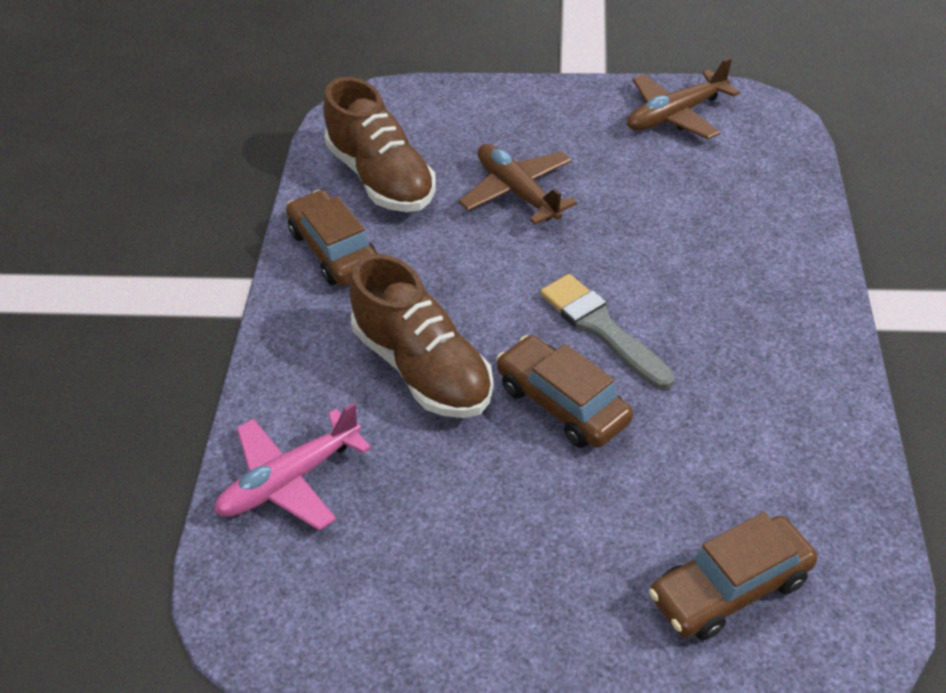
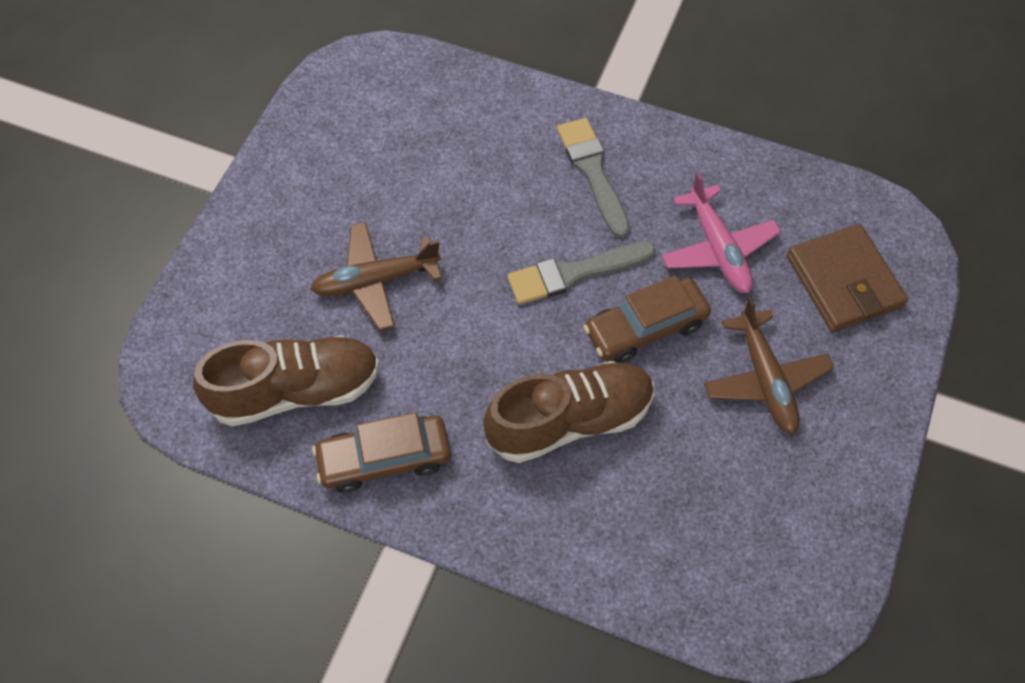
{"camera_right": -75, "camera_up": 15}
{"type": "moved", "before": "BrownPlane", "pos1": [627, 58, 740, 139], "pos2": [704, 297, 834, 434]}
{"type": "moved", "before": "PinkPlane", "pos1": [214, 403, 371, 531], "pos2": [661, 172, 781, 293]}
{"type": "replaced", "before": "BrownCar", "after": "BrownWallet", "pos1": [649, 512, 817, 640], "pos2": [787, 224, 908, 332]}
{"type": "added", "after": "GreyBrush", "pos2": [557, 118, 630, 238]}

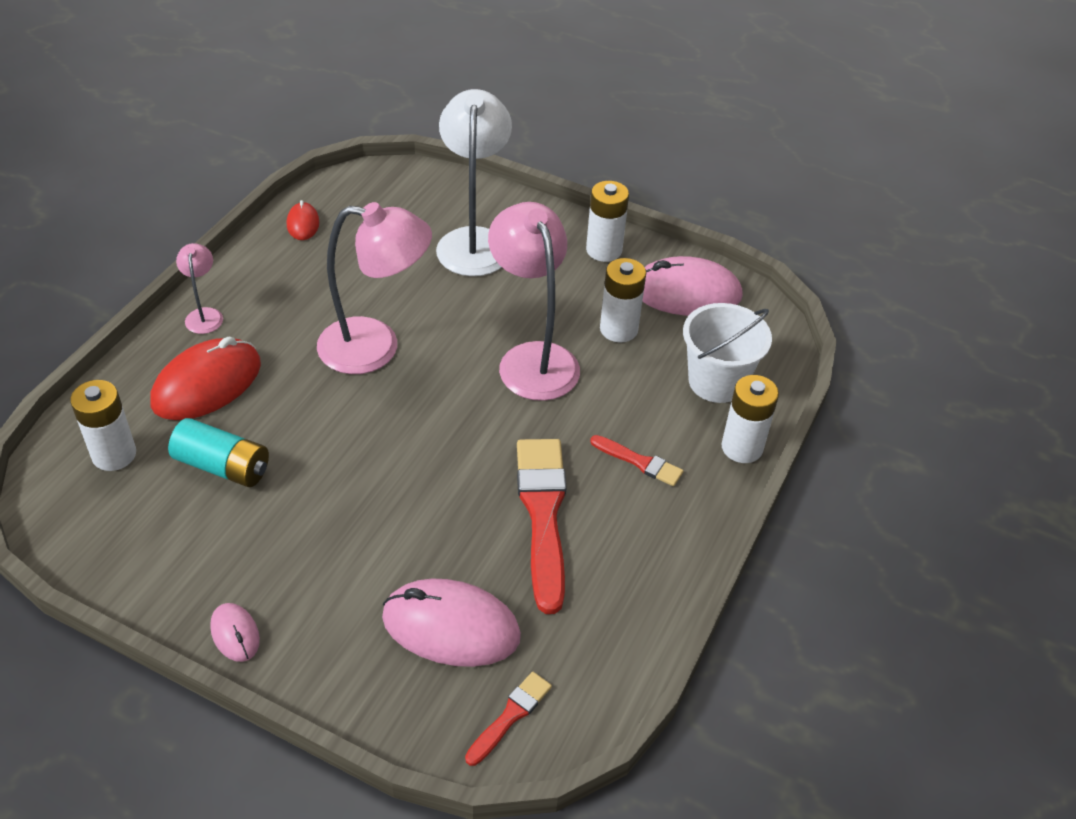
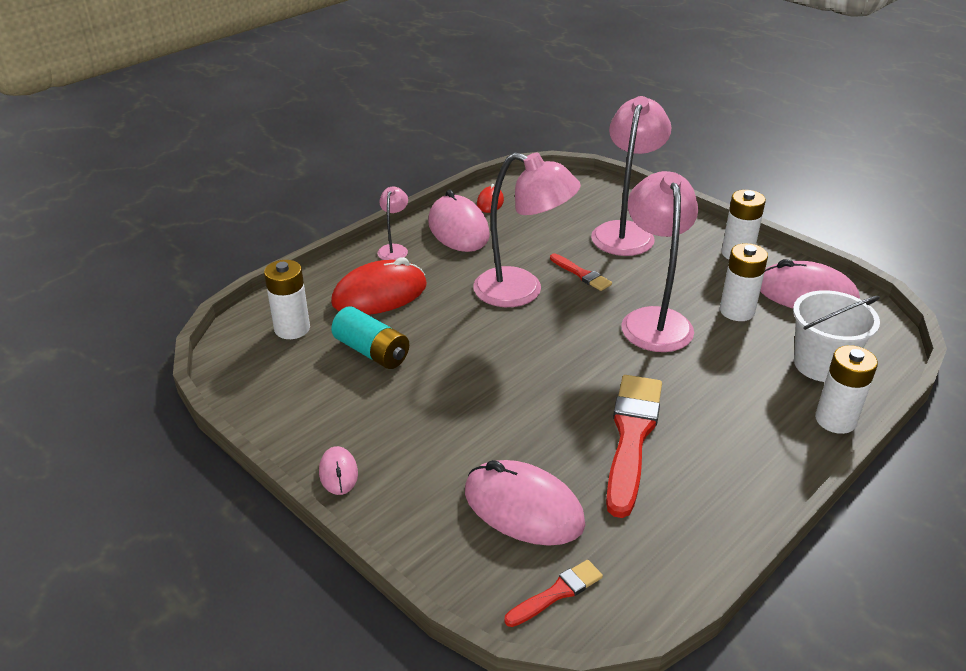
{"camera_right": 20, "camera_up": -10}
{"type": "recoloured", "before": "WhiteLamp", "after": "PinkLamp", "pos1": [436, 89, 512, 276], "pos2": [591, 96, 672, 256]}
{"type": "moved", "before": "RedBrush", "pos1": [590, 435, 683, 486], "pos2": [550, 254, 612, 291]}
{"type": "added", "after": "PinkMouse", "pos2": [428, 190, 490, 252]}

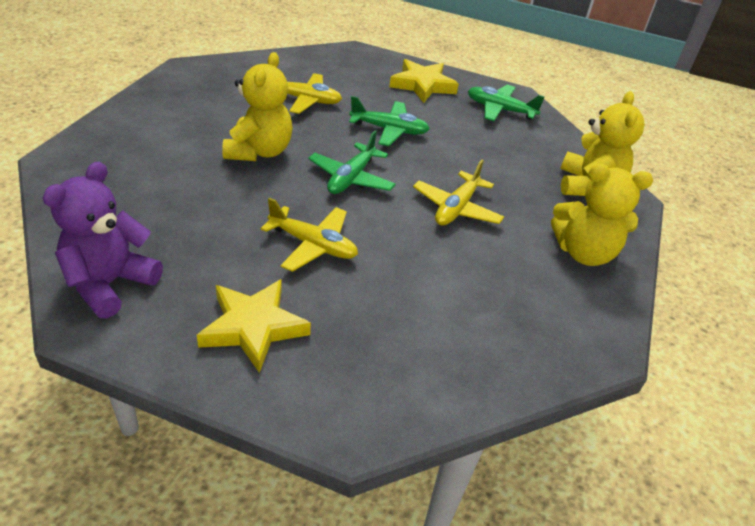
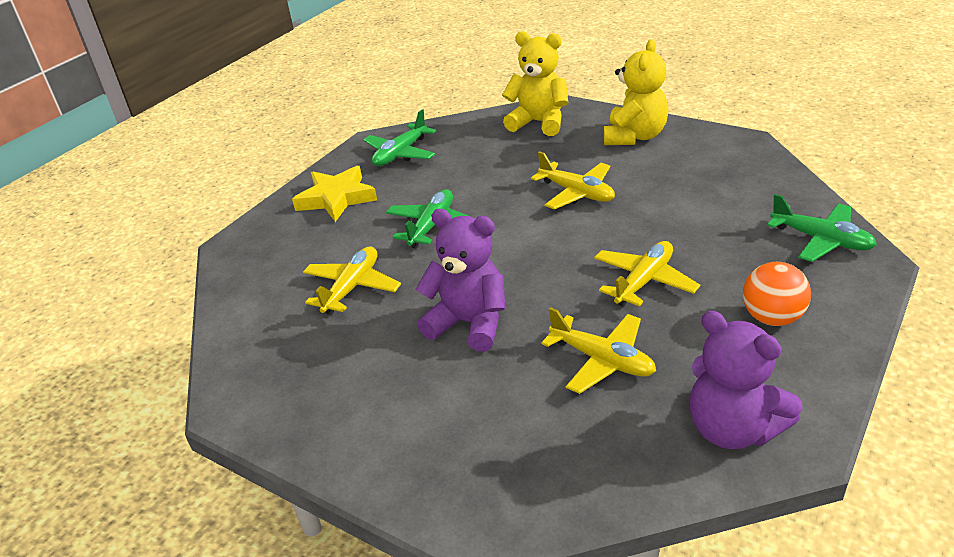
{"camera_right": -70, "camera_up": -5}
{"type": "recoloured", "before": "YellowTeddyBear", "after": "PurpleTeddyBear", "pos1": [222, 52, 293, 161], "pos2": [416, 209, 505, 352]}
{"type": "moved", "before": "GreenPlane", "pos1": [308, 130, 396, 194], "pos2": [767, 194, 877, 262]}
{"type": "replaced", "before": "YellowStar", "after": "OrangeBall", "pos1": [197, 279, 311, 373], "pos2": [743, 262, 811, 326]}
{"type": "added", "after": "YellowPlane", "pos2": [541, 307, 656, 394]}

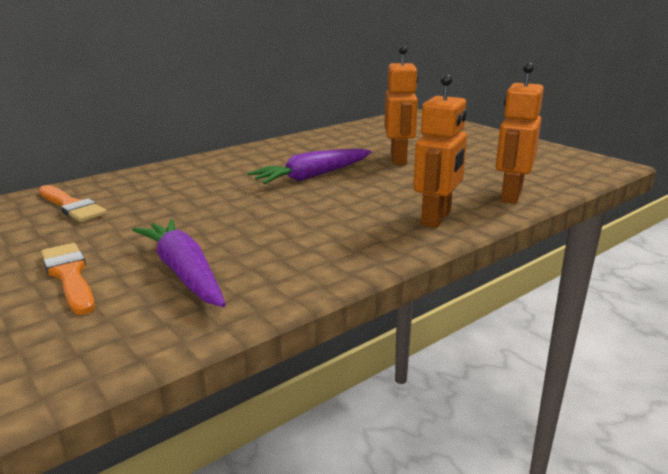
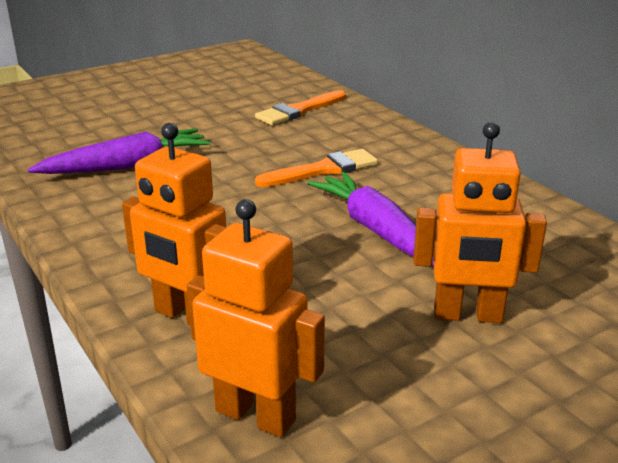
{"camera_right": 95, "camera_up": 5}
{"type": "moved", "before": "OrangeBrush", "pos1": [41, 243, 95, 315], "pos2": [255, 149, 378, 187]}

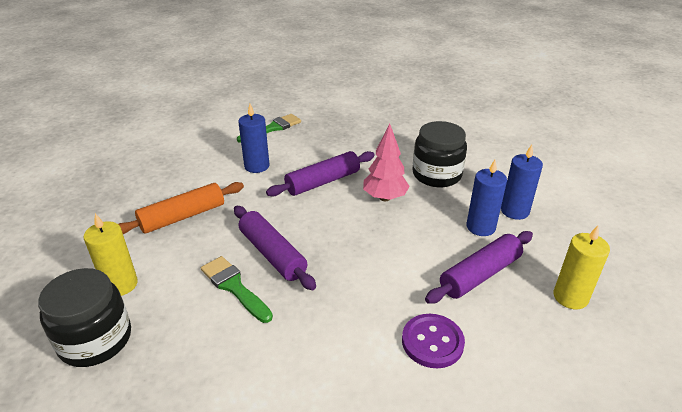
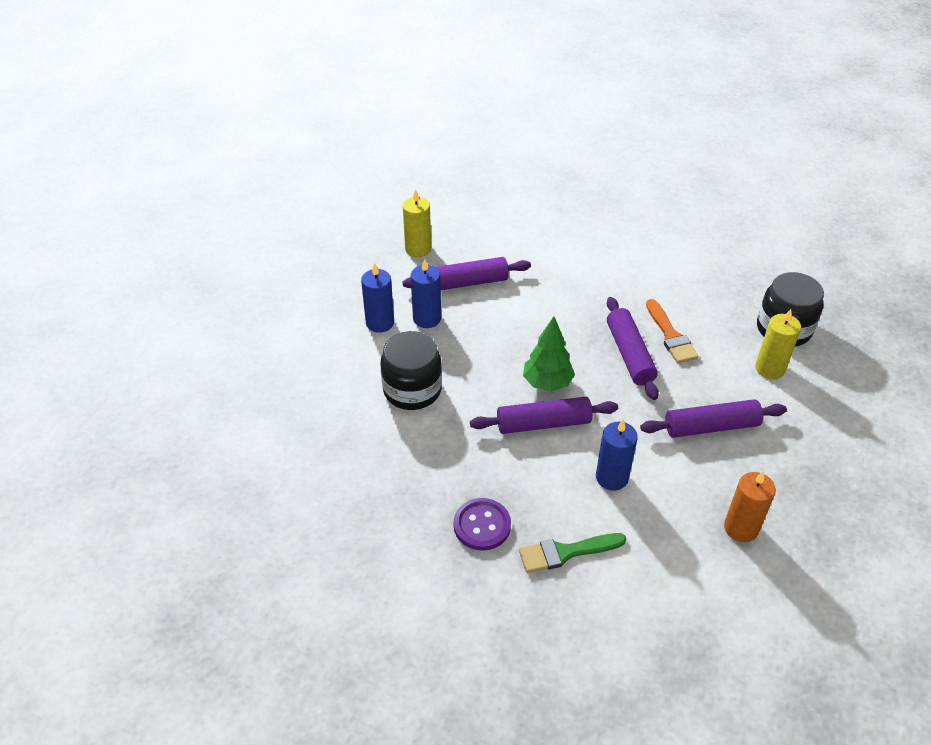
{"camera_right": -155, "camera_up": 10}
{"type": "removed", "before": "PinkTree", "pos1": [363, 123, 410, 201]}
{"type": "recoloured", "before": "OrangeRollingPin", "after": "PurpleRollingPin", "pos1": [118, 182, 244, 234], "pos2": [640, 399, 787, 438]}
{"type": "recoloured", "before": "GreenBrush", "after": "OrangeBrush", "pos1": [201, 256, 273, 323], "pos2": [646, 299, 698, 363]}
{"type": "moved", "before": "PurpleButton", "pos1": [402, 314, 465, 368], "pos2": [454, 498, 511, 551]}
{"type": "added", "after": "GreenTree", "pos2": [523, 316, 575, 392]}
{"type": "added", "after": "OrangeCandle", "pos2": [724, 472, 776, 542]}

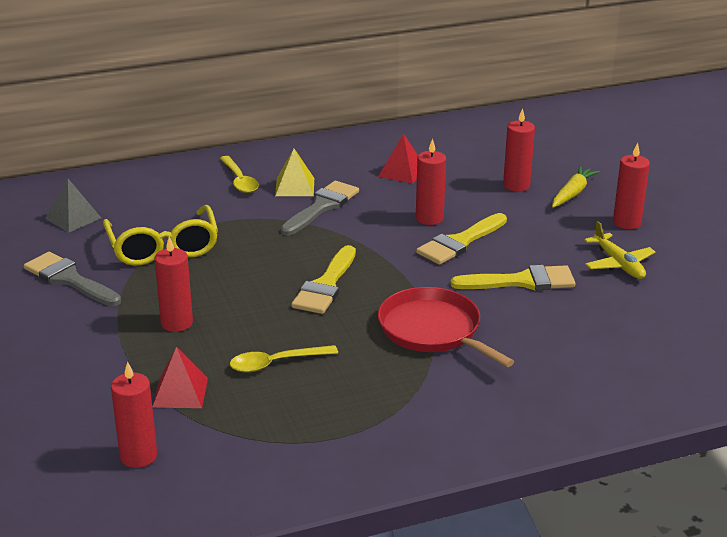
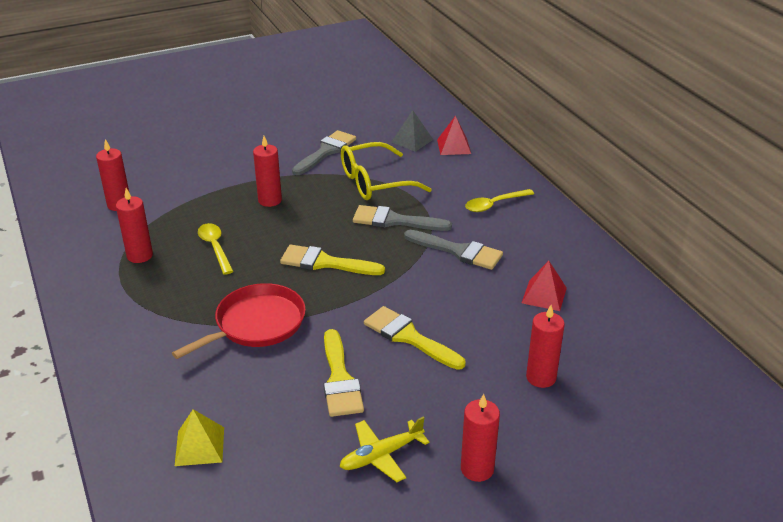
{"camera_right": 85, "camera_up": 5}
{"type": "moved", "before": "RedCandle", "pos1": [416, 138, 446, 225], "pos2": [116, 188, 153, 263]}
{"type": "moved", "before": "YellowPyramid", "pos1": [275, 149, 314, 196], "pos2": [175, 409, 224, 466]}
{"type": "removed", "before": "YellowCarrot", "pos1": [552, 166, 600, 208]}
{"type": "moved", "before": "RedPyramid", "pos1": [152, 347, 208, 408], "pos2": [437, 115, 471, 155]}
{"type": "added", "after": "GreyBrush", "pos2": [353, 205, 452, 231]}

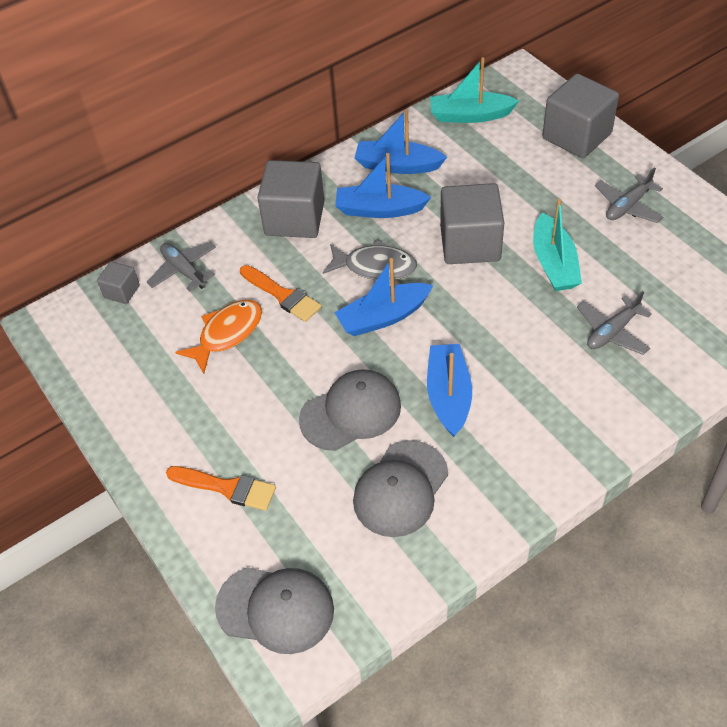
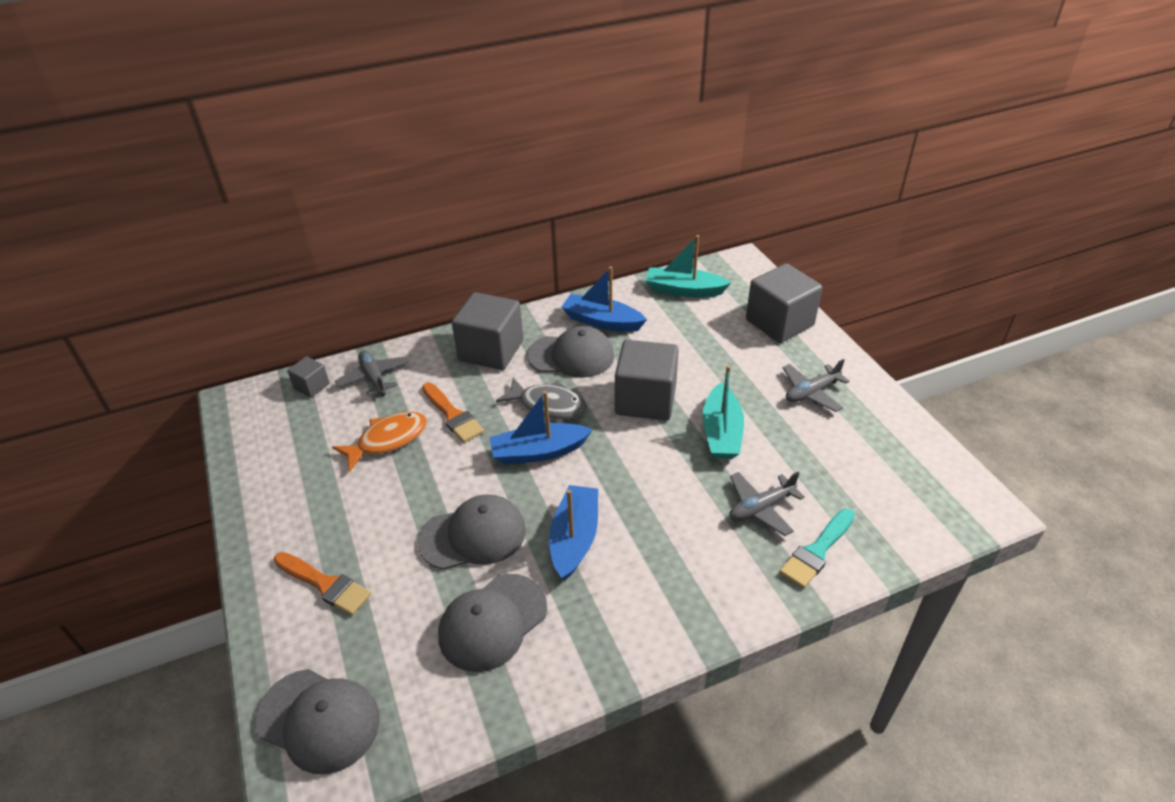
{"camera_right": 10, "camera_up": -10}
{"type": "replaced", "before": "BlueBoat", "after": "GreyCap", "pos1": [335, 153, 431, 218], "pos2": [527, 326, 614, 378]}
{"type": "added", "after": "TurquoiseBrush", "pos2": [779, 509, 855, 589]}

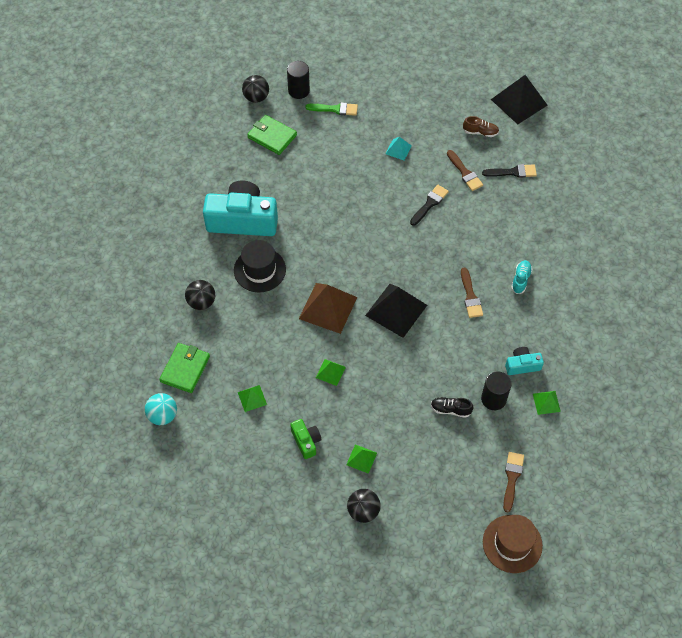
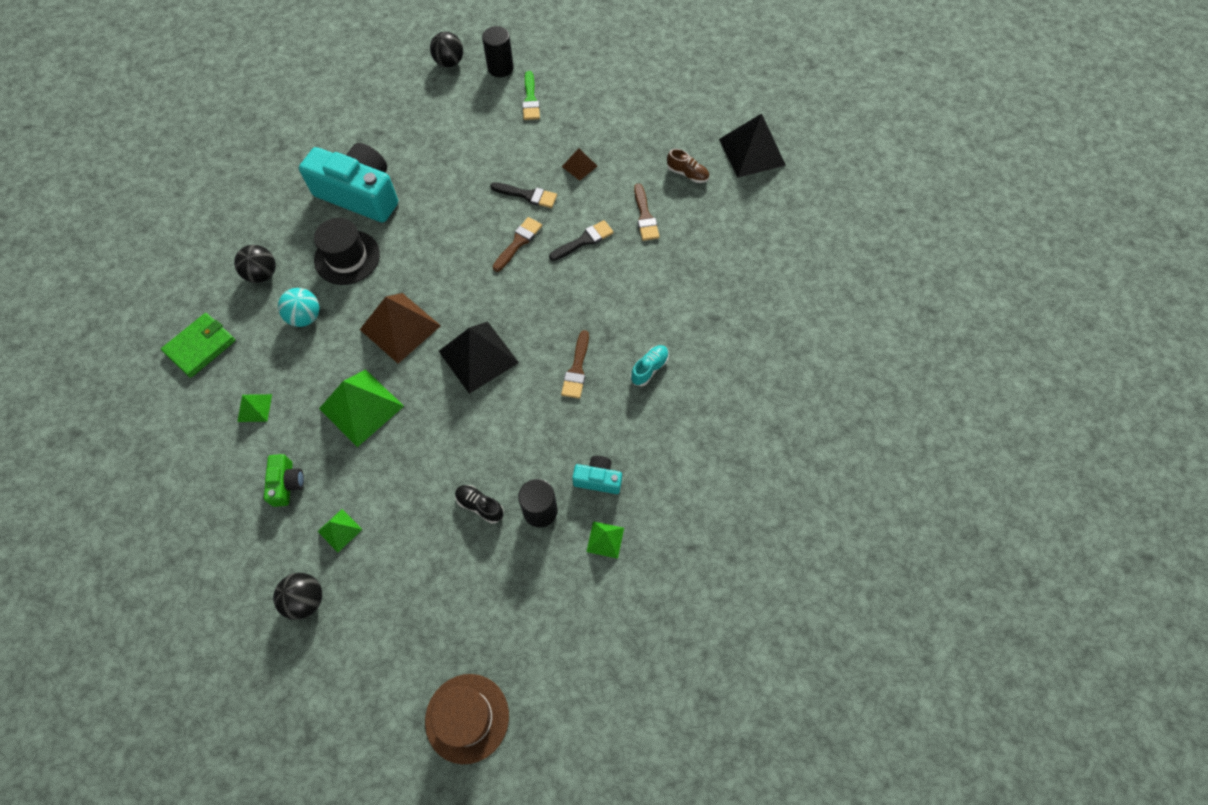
{"camera_right": 20, "camera_up": 5}
{"type": "turned", "before": "GreenBrush", "pos1": [305, 102, 358, 116], "pos2": [522, 71, 540, 120], "turn": 60}
{"type": "removed", "before": "GreenWallet", "pos1": [247, 115, 297, 155]}
{"type": "recoloured", "before": "TurquoisePyramid", "after": "BrownPyramid", "pos1": [385, 137, 412, 161], "pos2": [562, 148, 597, 181]}
{"type": "moved", "before": "BlackBrush", "pos1": [482, 164, 537, 178], "pos2": [490, 182, 557, 208]}
{"type": "resized", "before": "GreenPyramid", "pos1": [316, 359, 346, 386], "pos2": [319, 369, 404, 447], "scale": 2.02}
{"type": "moved", "before": "TurquoiseBall", "pos1": [145, 393, 177, 425], "pos2": [278, 288, 319, 327]}
{"type": "moved", "before": "BrownBrush", "pos1": [503, 452, 524, 512], "pos2": [493, 217, 542, 272]}

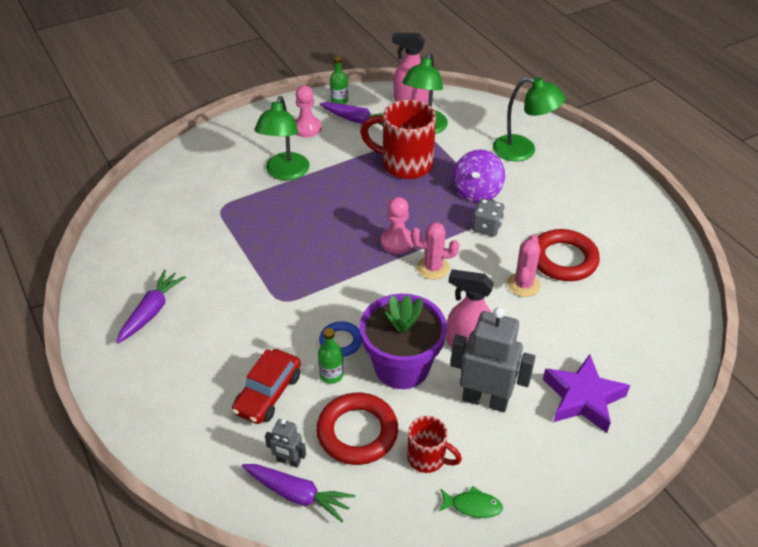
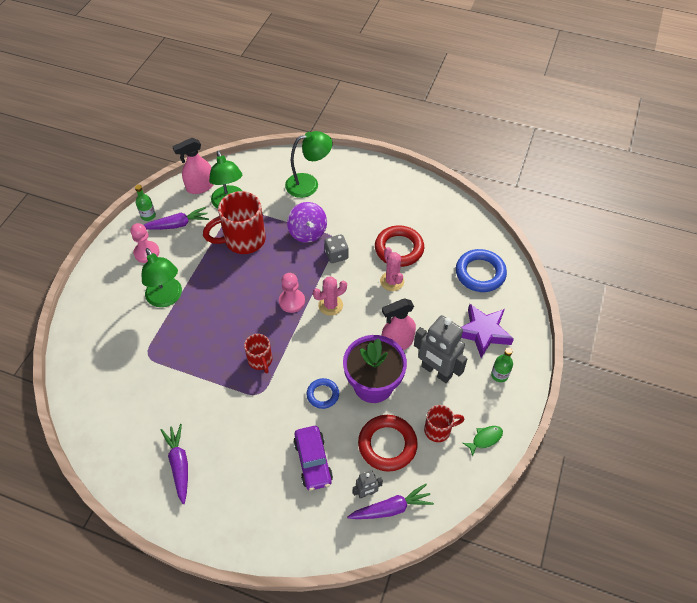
{"camera_right": -40, "camera_up": 10}
{"type": "turned", "before": "GreyRobot", "pos1": [450, 307, 535, 412], "pos2": [414, 315, 467, 383], "turn": -120}
{"type": "moved", "before": "GreenBottle", "pos1": [318, 328, 344, 384], "pos2": [491, 348, 513, 382]}
{"type": "recoloured", "before": "RedCar", "after": "PurpleCar", "pos1": [232, 349, 301, 424], "pos2": [293, 426, 333, 491]}
{"type": "added", "after": "BlueRing", "pos2": [456, 249, 507, 292]}
{"type": "added", "after": "RedMug", "pos2": [244, 334, 272, 374]}

